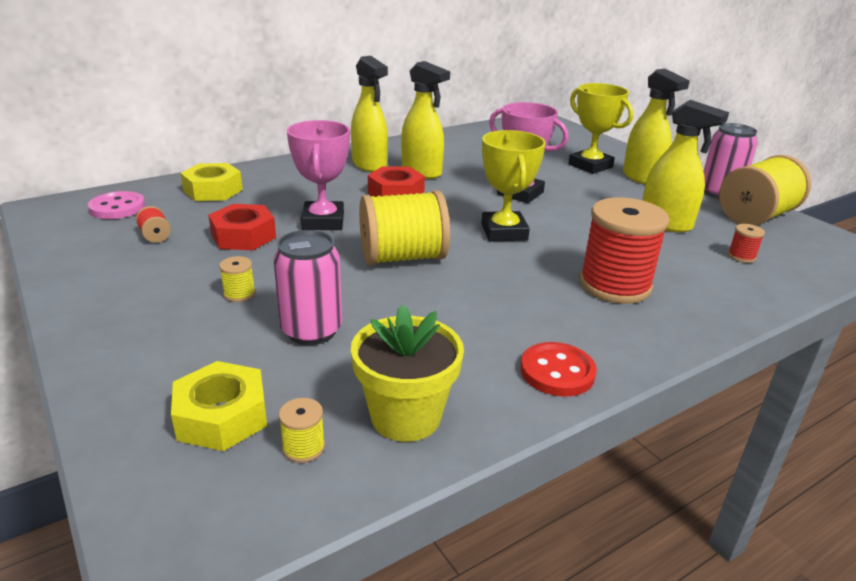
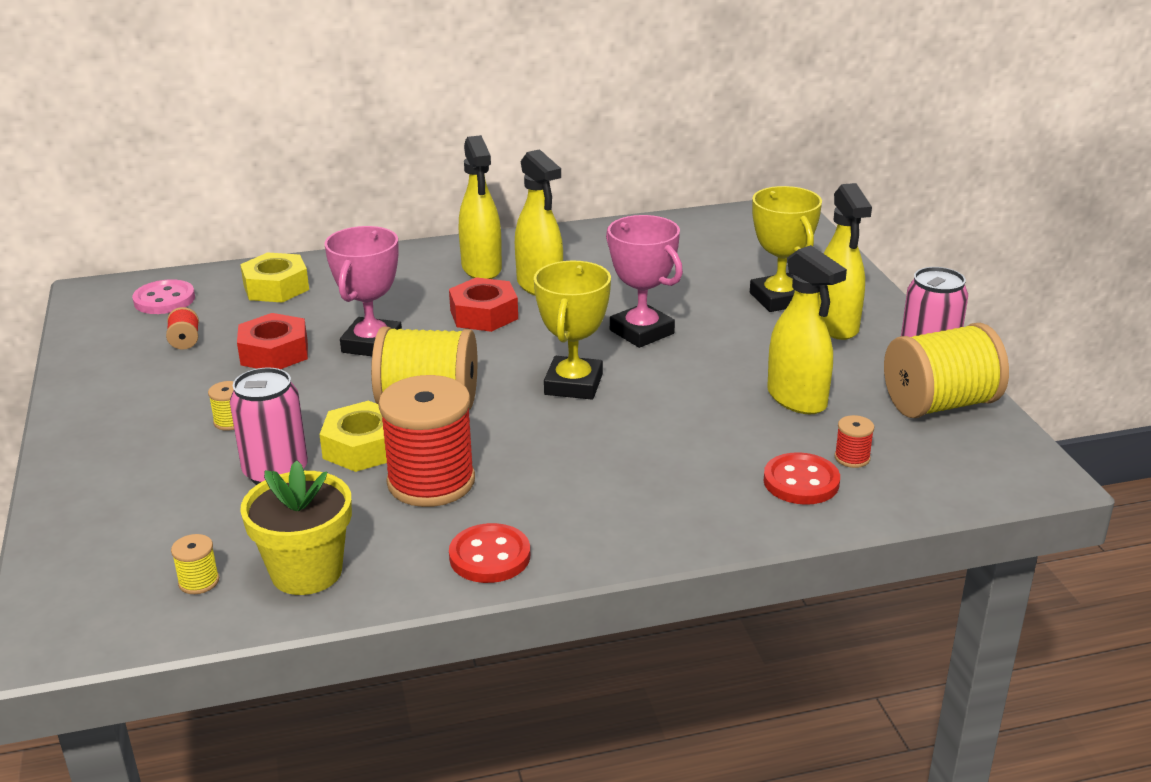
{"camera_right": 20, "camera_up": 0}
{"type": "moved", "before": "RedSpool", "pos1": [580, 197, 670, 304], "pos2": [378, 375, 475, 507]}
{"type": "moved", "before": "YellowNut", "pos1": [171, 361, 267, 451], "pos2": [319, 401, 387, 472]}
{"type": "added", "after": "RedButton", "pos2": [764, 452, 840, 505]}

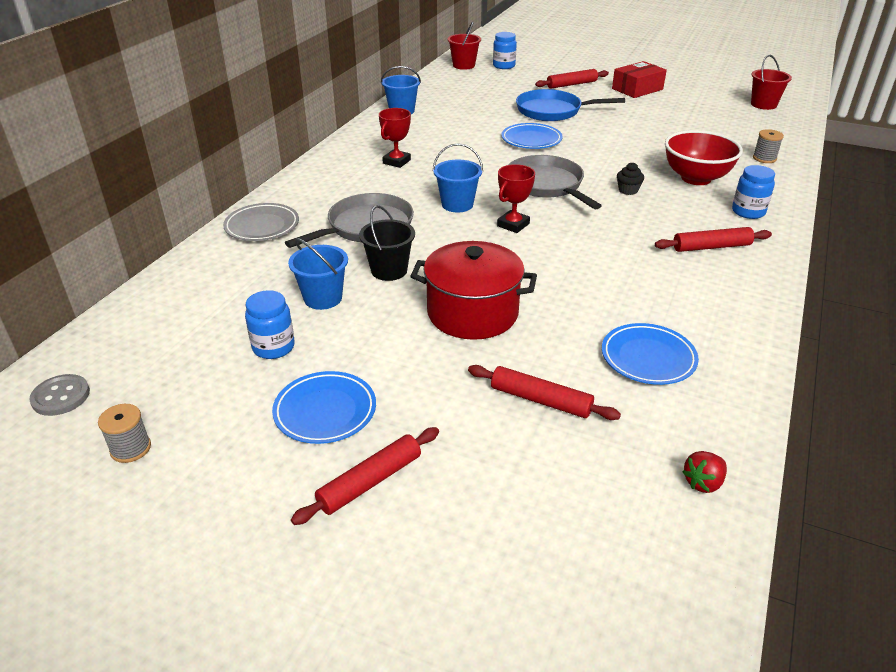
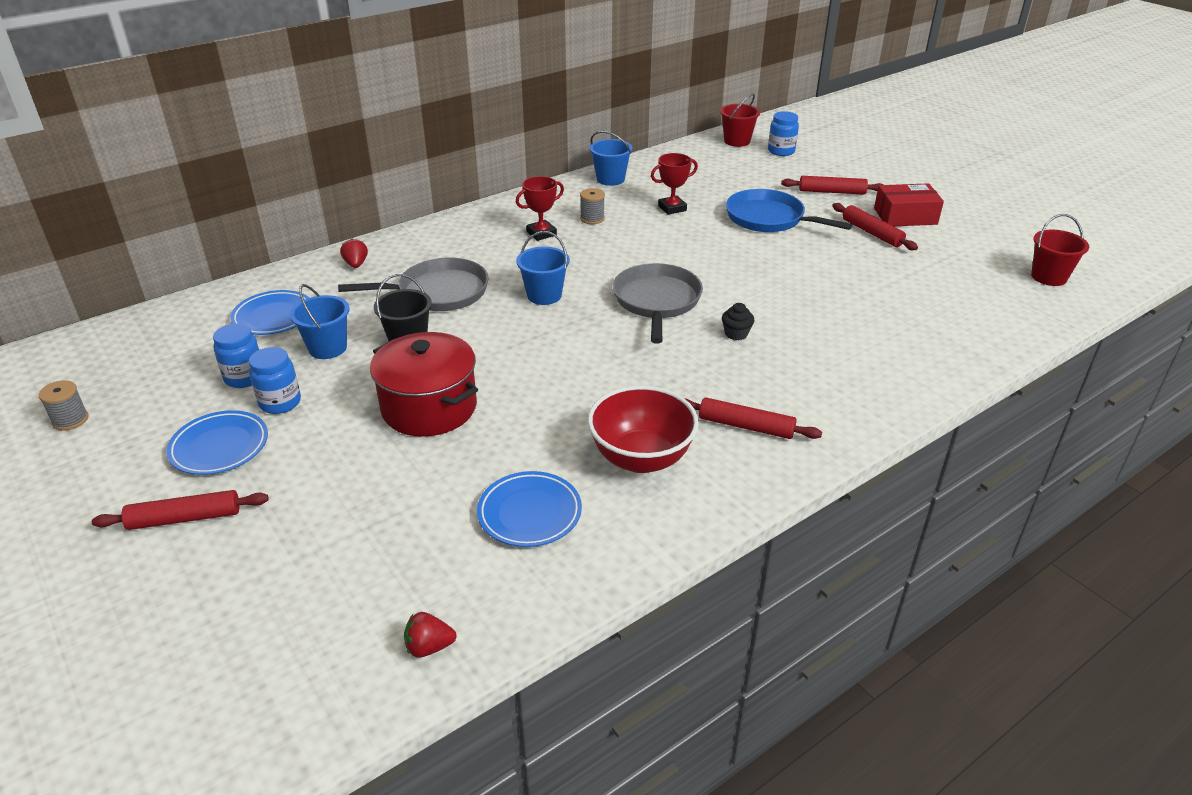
{"camera_right": 30, "camera_up": 0}
{"type": "moved", "before": "BluePlate", "pos1": [501, 123, 563, 149], "pos2": [230, 290, 309, 335]}
{"type": "moved", "before": "GreySpool", "pos1": [753, 129, 784, 163], "pos2": [580, 188, 605, 224]}
{"type": "moved", "before": "RedBowl", "pos1": [665, 130, 743, 185], "pos2": [588, 385, 699, 473]}
{"type": "moved", "before": "RedTrophy", "pos1": [497, 164, 535, 233], "pos2": [651, 153, 698, 215]}
{"type": "moved", "before": "BlueJar", "pos1": [732, 165, 775, 219], "pos2": [249, 347, 301, 414]}
{"type": "replaced", "before": "GreyPlate", "after": "RedStrawberry", "pos1": [223, 203, 299, 241], "pos2": [340, 239, 368, 268]}
{"type": "moved", "before": "RedRollingPin", "pos1": [468, 365, 621, 420], "pos2": [832, 203, 918, 250]}
{"type": "removed", "before": "GreyButton", "pos1": [29, 374, 90, 416]}

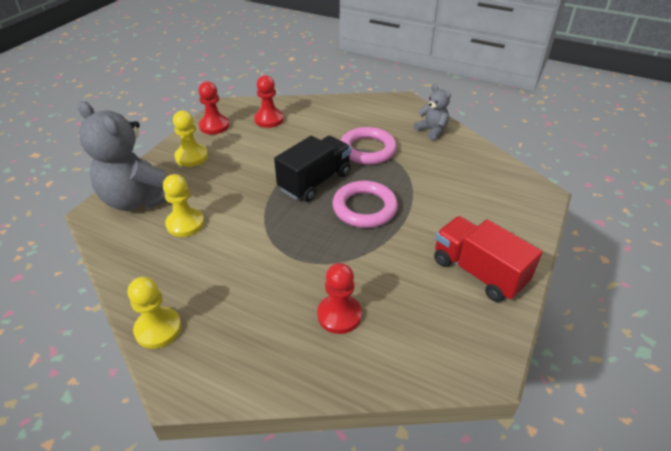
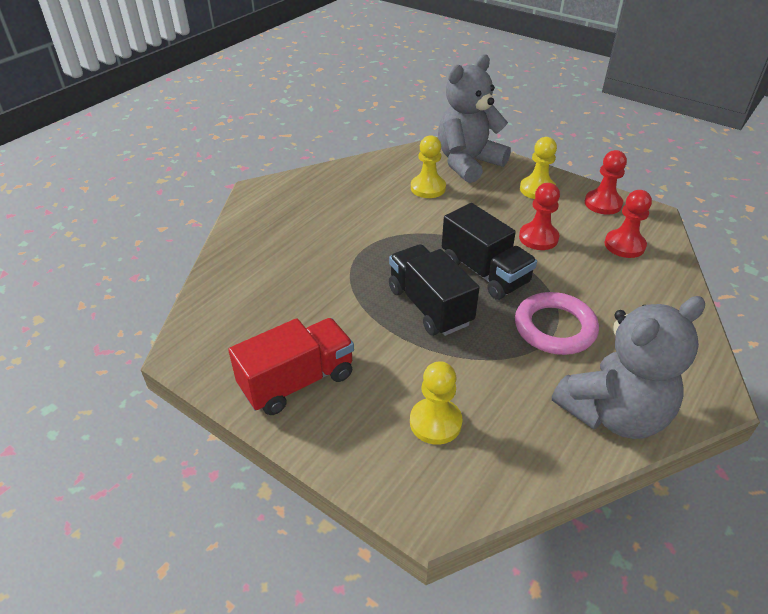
{"camera_right": 100, "camera_up": 0}
{"type": "resized", "before": "GreyTeddyBear", "pos1": [414, 84, 451, 140], "pos2": [552, 296, 705, 439], "scale": 1.97}
{"type": "replaced", "before": "PinkRing", "after": "BlackTruck", "pos1": [332, 181, 398, 228], "pos2": [389, 244, 480, 336]}
{"type": "moved", "before": "RedPawn", "pos1": [317, 263, 362, 334], "pos2": [519, 183, 560, 250]}
{"type": "moved", "before": "YellowPawn", "pos1": [128, 277, 182, 349], "pos2": [410, 361, 463, 445]}

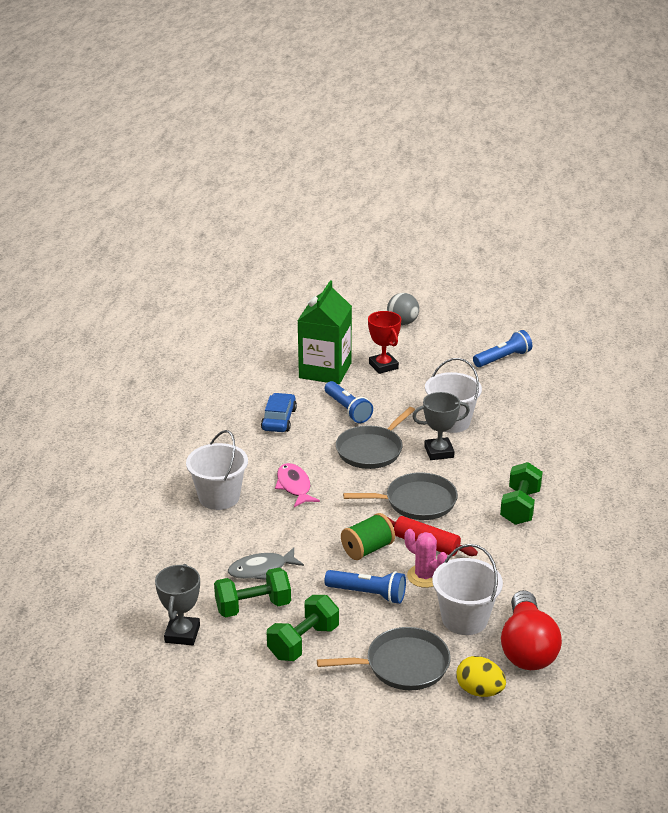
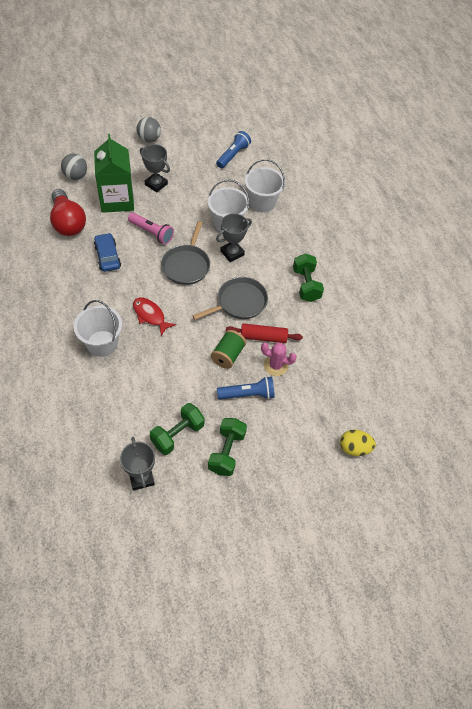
{"camera_right": -30, "camera_up": 25}
{"type": "recoloured", "before": "RedTrophy", "after": "GreyTrophy", "pos1": [368, 311, 401, 374], "pos2": [140, 144, 170, 192]}
{"type": "recoloured", "before": "BlueFlashlight", "after": "PinkFlashlight", "pos1": [325, 381, 373, 423], "pos2": [128, 213, 174, 244]}
{"type": "recoloured", "before": "PinkFish", "after": "RedFish", "pos1": [275, 463, 320, 507], "pos2": [133, 298, 176, 336]}
{"type": "moved", "before": "WhiteBucket", "pos1": [432, 544, 503, 635], "pos2": [245, 159, 285, 213]}
{"type": "removed", "before": "GreyFish", "pos1": [228, 547, 304, 580]}
{"type": "moved", "before": "RedLightBulb", "pos1": [501, 590, 562, 670], "pos2": [50, 189, 86, 236]}
{"type": "removed", "before": "GreyPan", "pos1": [317, 627, 451, 690]}
{"type": "added", "after": "GreyBall", "pos2": [61, 154, 87, 180]}

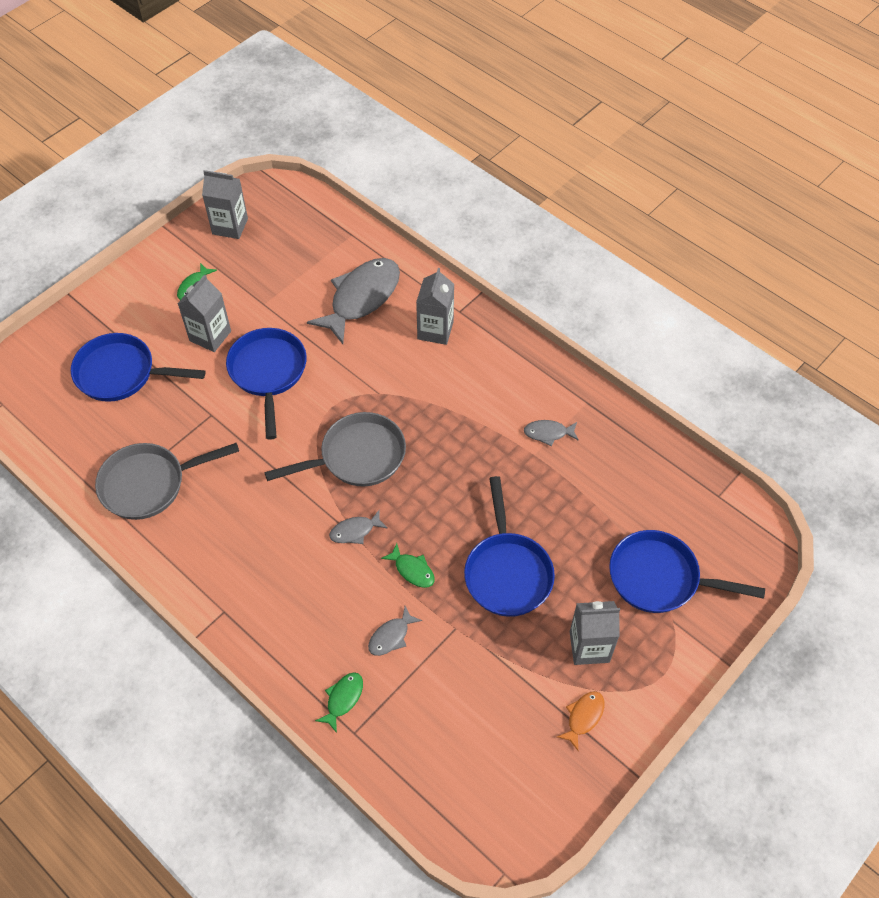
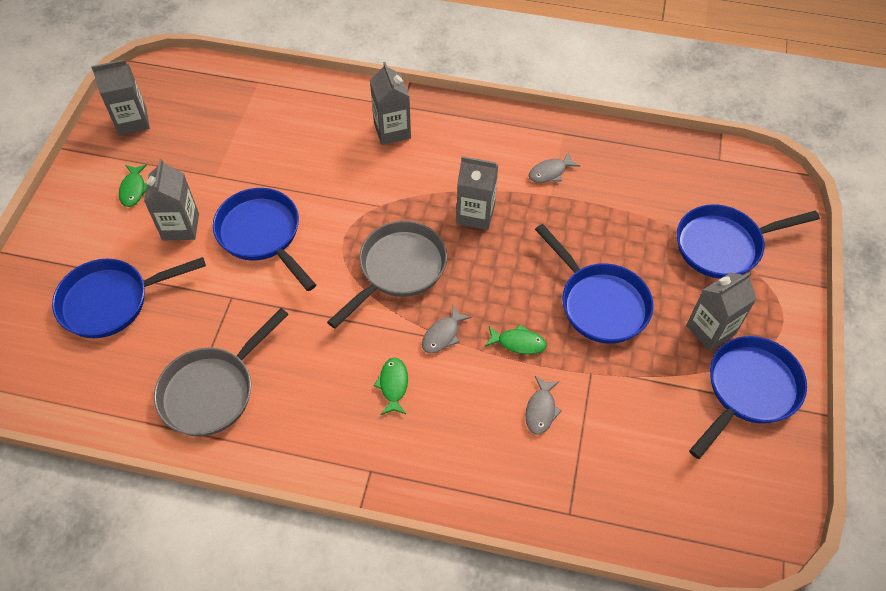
{"camera_right": -30, "camera_up": 0}
{"type": "removed", "before": "GreyFish", "pos1": [307, 258, 400, 344]}
{"type": "moved", "before": "GreenFish", "pos1": [315, 672, 363, 733], "pos2": [374, 357, 408, 415]}
{"type": "replaced", "before": "OrangeFish", "after": "BluePan", "pos1": [557, 691, 604, 751], "pos2": [689, 336, 807, 459]}
{"type": "added", "after": "GreyCarton", "pos2": [456, 156, 499, 230]}

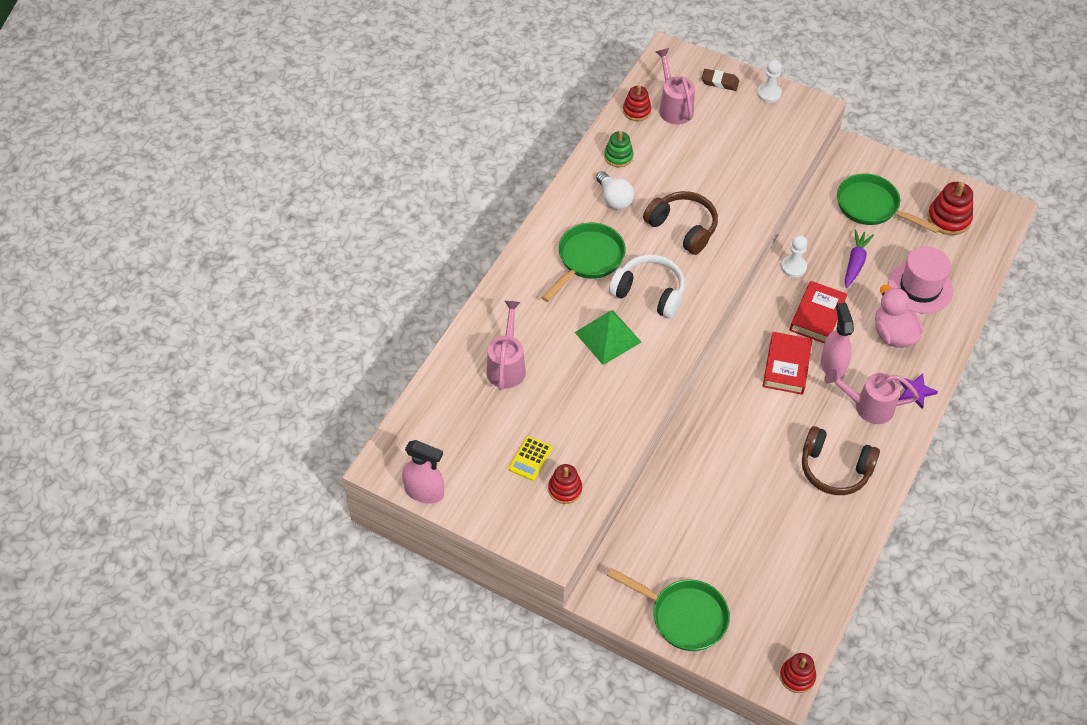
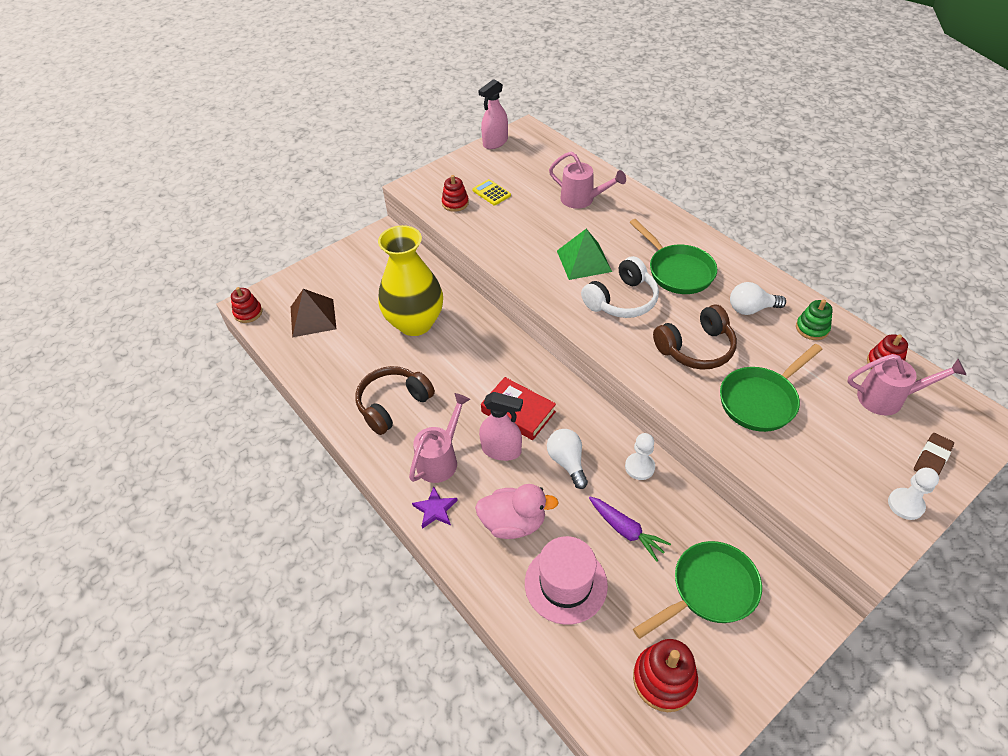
{"camera_right": 115, "camera_up": -5}
{"type": "replaced", "before": "RedBook", "after": "WhiteLightBulb", "pos1": [790, 281, 848, 343], "pos2": [547, 429, 588, 489]}
{"type": "moved", "before": "GreenPan", "pos1": [607, 568, 730, 651], "pos2": [720, 344, 823, 432]}
{"type": "added", "after": "YellowVase", "pos2": [378, 225, 443, 336]}
{"type": "added", "after": "BrownPyramid", "pos2": [291, 289, 337, 337]}

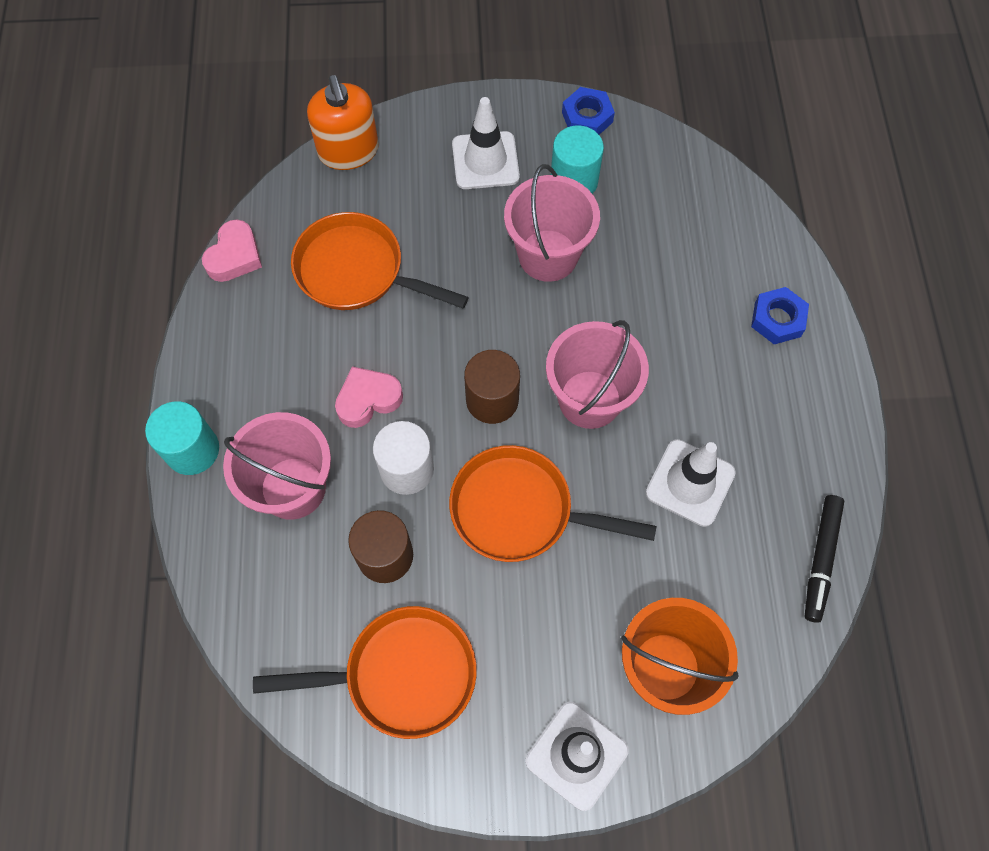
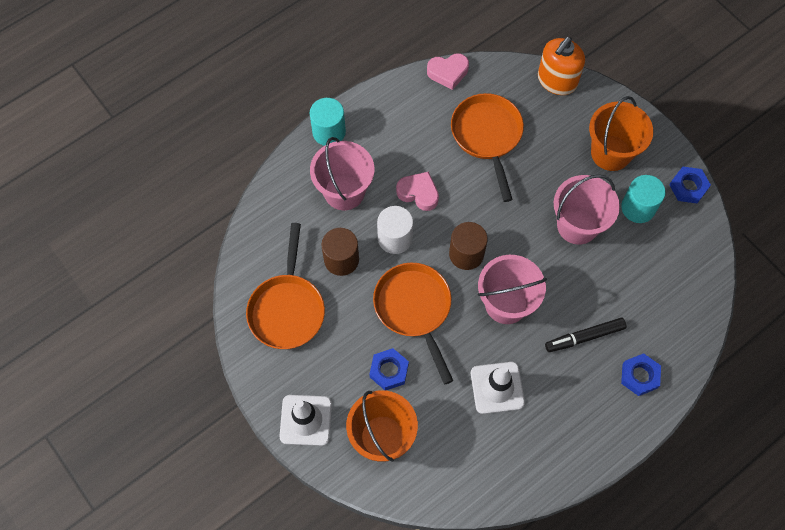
{"camera_right": 55, "camera_up": 0}
{"type": "replaced", "before": "WhiteTrafficCone", "after": "OrangeBucket", "pos1": [452, 97, 520, 189], "pos2": [589, 96, 653, 171]}
{"type": "moved", "before": "BlackMarker", "pos1": [805, 495, 844, 623], "pos2": [545, 318, 626, 352]}
{"type": "turned", "before": "OrangePan", "pos1": [253, 606, 477, 739], "pos2": [246, 223, 325, 349], "turn": 45}
{"type": "added", "after": "BlueNut", "pos2": [369, 348, 409, 390]}

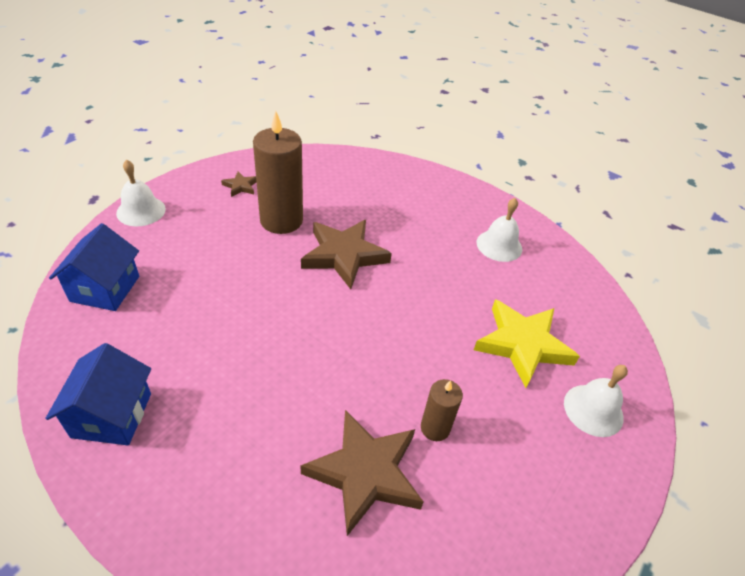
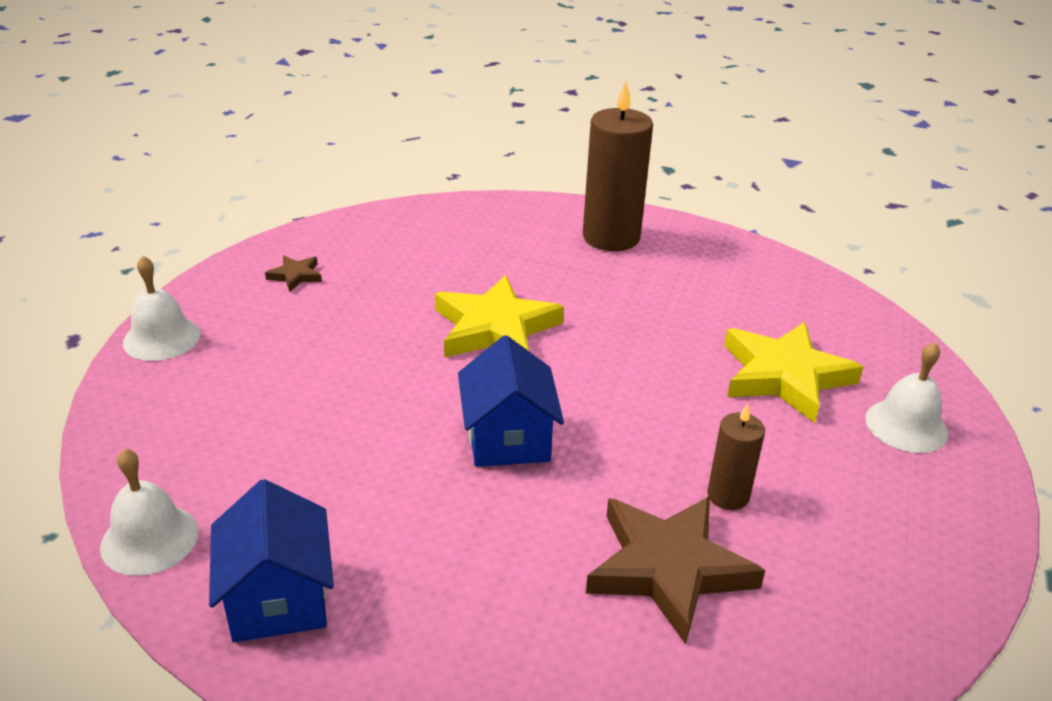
{"camera_right": -15, "camera_up": -10}
{"type": "moved", "before": "BrownCandle", "pos1": [253, 111, 303, 234], "pos2": [583, 80, 653, 251]}
{"type": "moved", "before": "WhiteBell", "pos1": [477, 198, 522, 262], "pos2": [100, 448, 198, 576]}
{"type": "recoloured", "before": "BrownStar", "after": "YellowStar", "pos1": [301, 220, 392, 289], "pos2": [435, 275, 564, 358]}
{"type": "moved", "before": "BlueHouse", "pos1": [49, 223, 139, 311], "pos2": [458, 335, 564, 467]}

